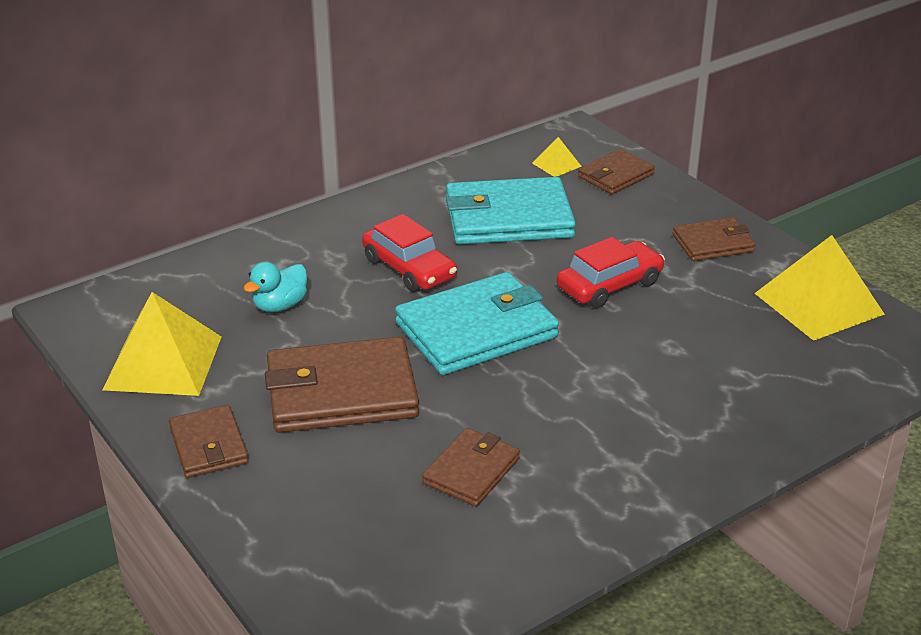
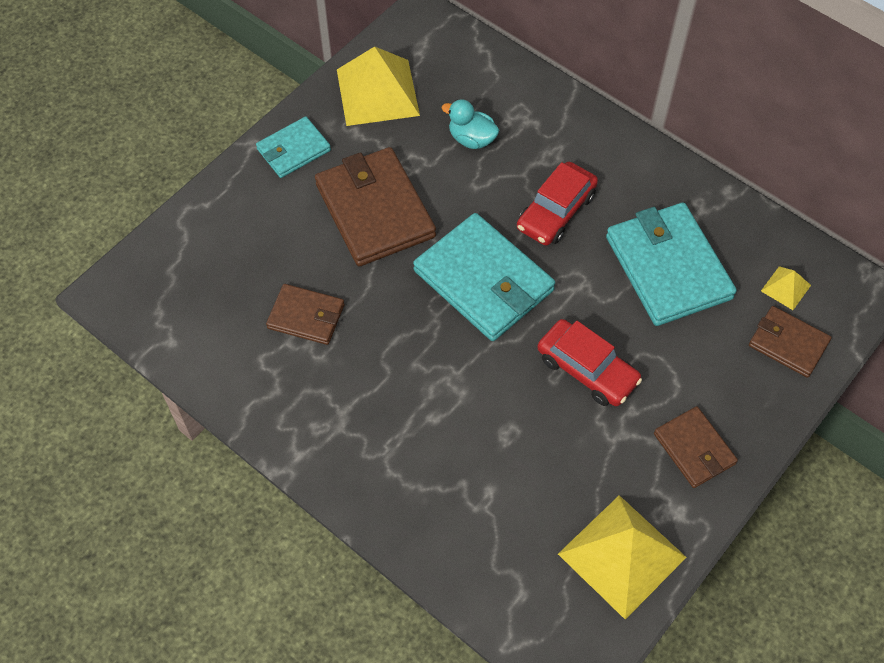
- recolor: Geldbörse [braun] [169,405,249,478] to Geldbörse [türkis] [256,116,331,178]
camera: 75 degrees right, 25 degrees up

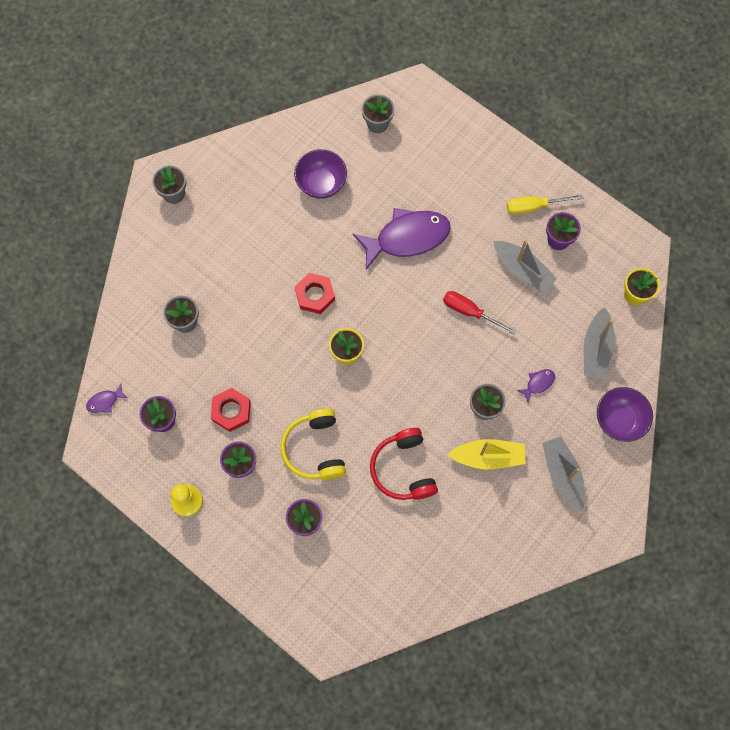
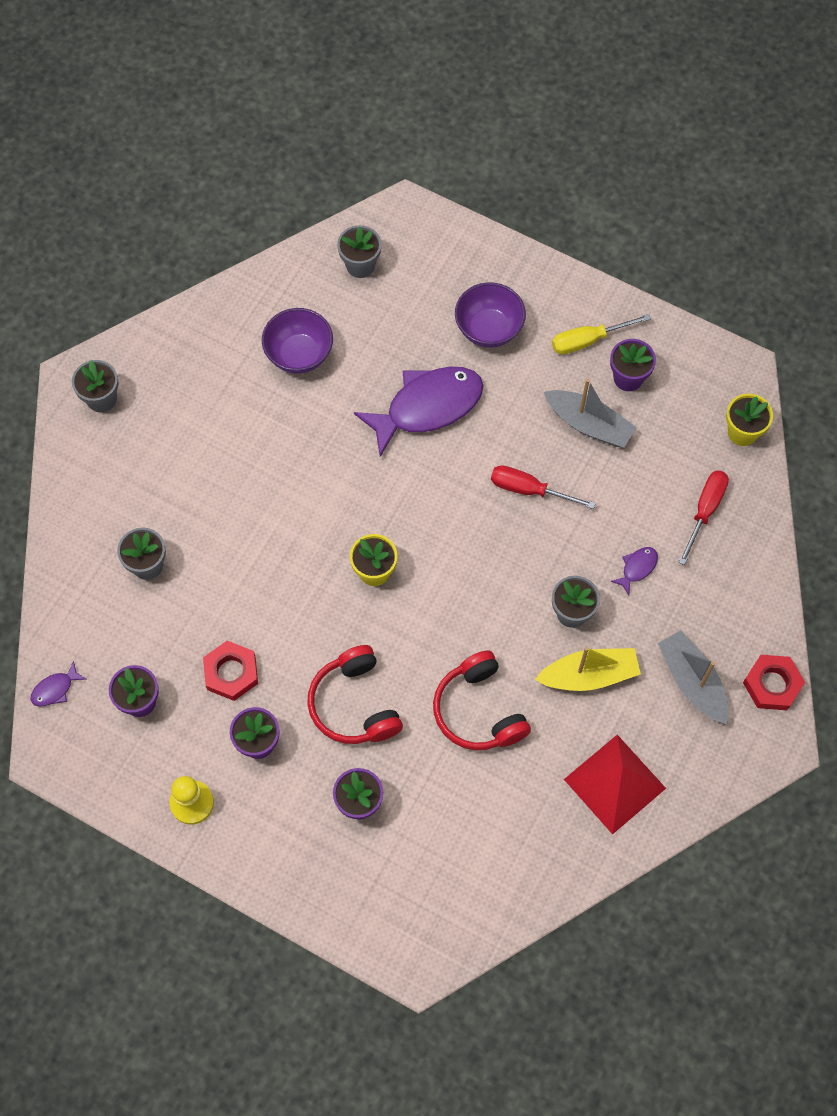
- recolor: Kopfhörer [gelb] [281,408,346,480] to Kopfhörer [rot] [307,645,403,744]
- move: Schüssel [lila] [597,387,653,442] to [455,282,526,348]
- insert: Pyramide [rot] [564,735,666,834]
- replace: Boot [grau] [584,307,615,379] to Schraubenzieher [rot] [678,470,729,565]
- move: Sechskantmutter [rot] [295,273,335,314] to [743,655,805,710]
camera: 10 degrees left, 5 degrees down

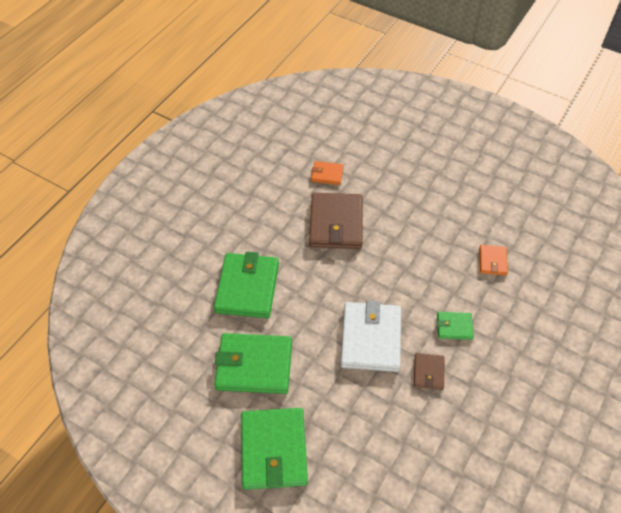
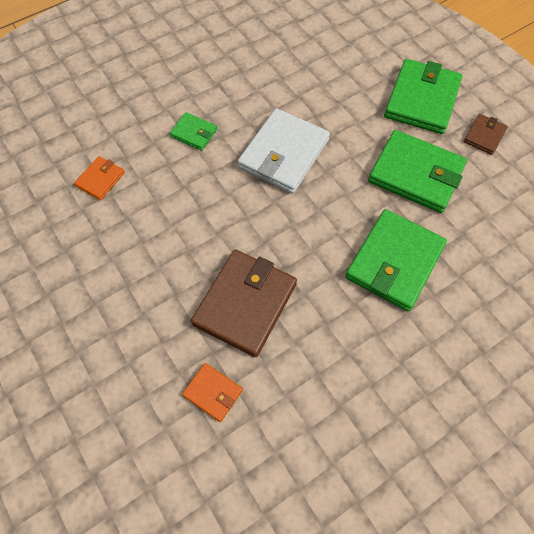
- move: Geldbörse [braun] [414,353,445,390] to [464,114,508,155]
camera: 155 degrees left, 10 degrees up

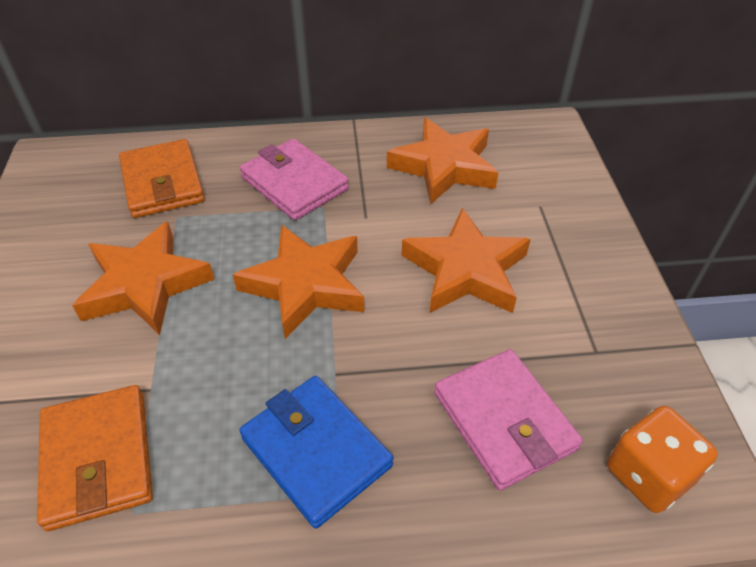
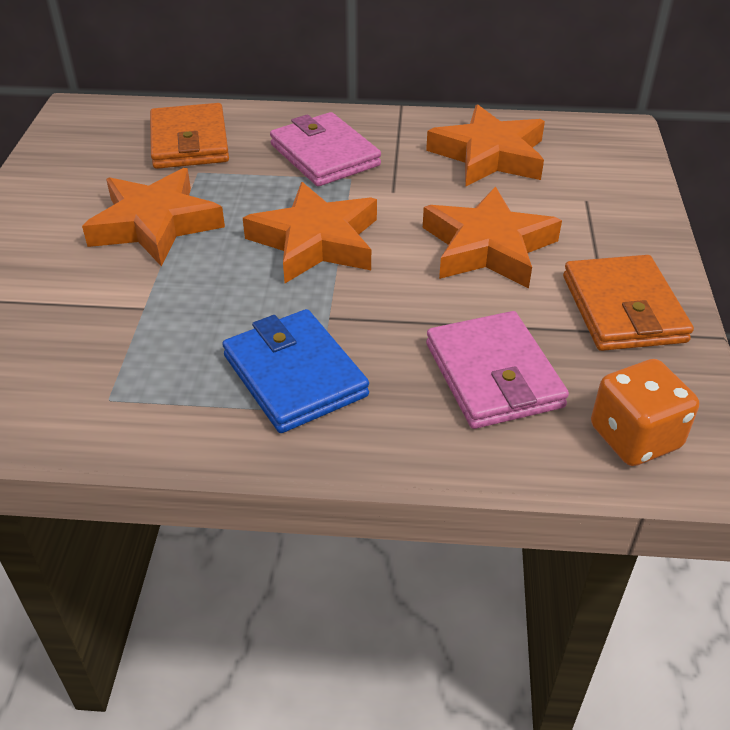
- move: Geldbörse [orange] [37,385,153,531] to [563,255,694,351]
camera: 10 degrees right, 5 degrees down

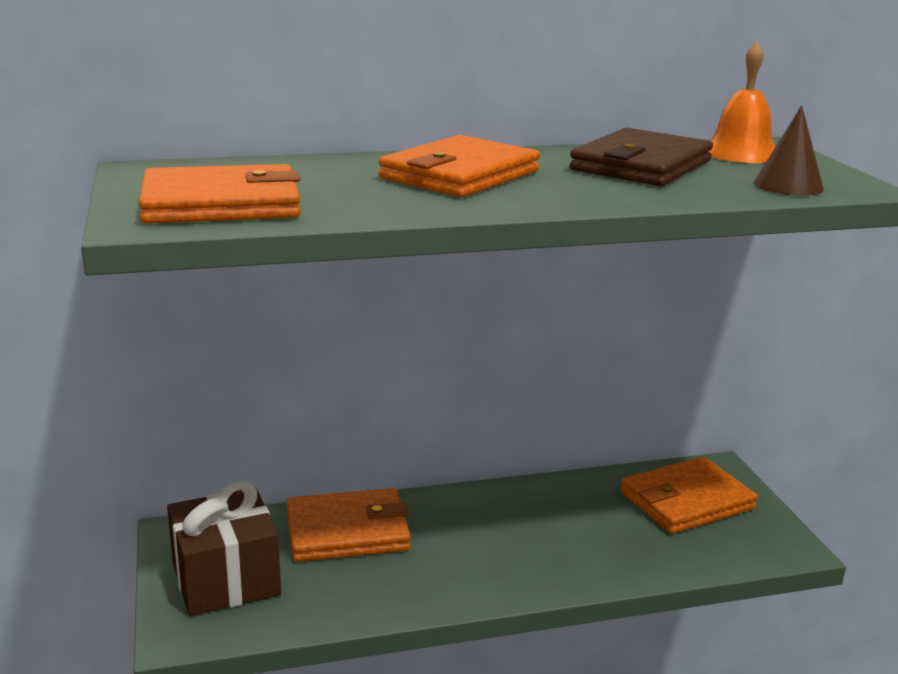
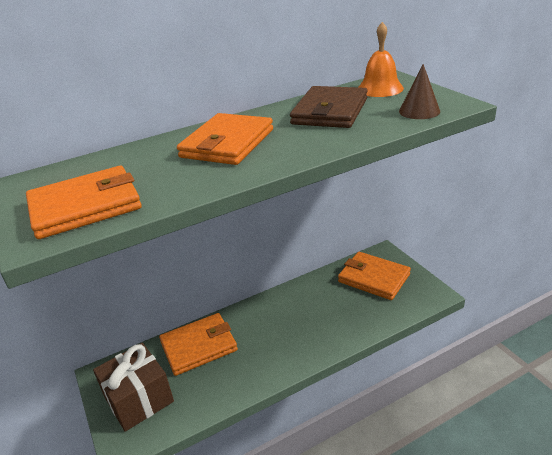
- rotate: Geldbörse [orange] [620,457,758,534] = [338,252,411,300] 75 degrees clockwise
camera: 10 degrees left, 10 degrees up

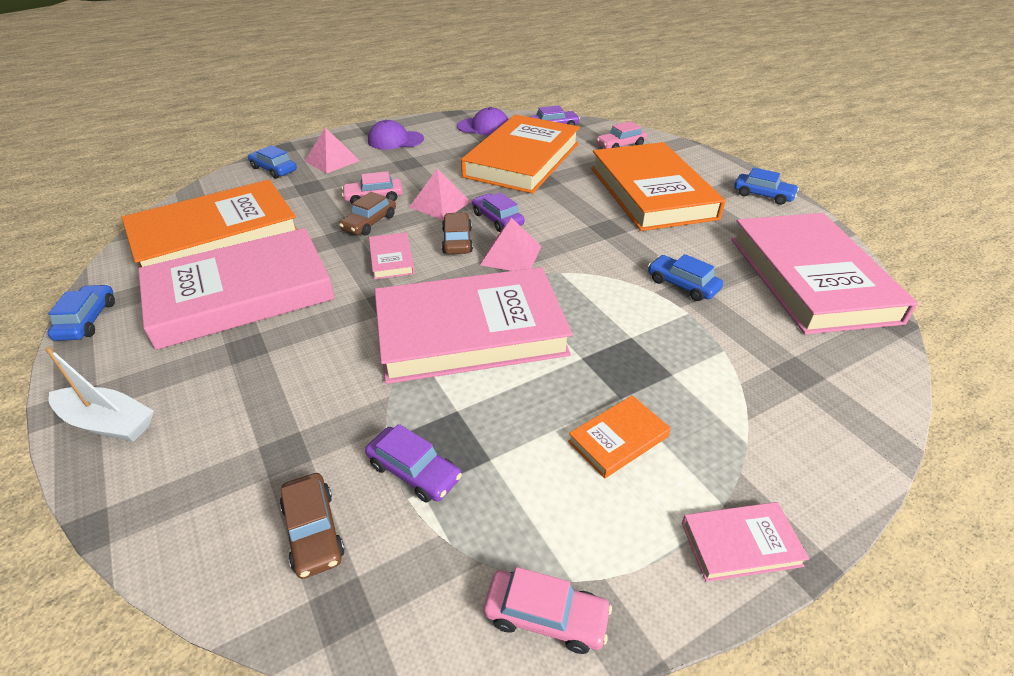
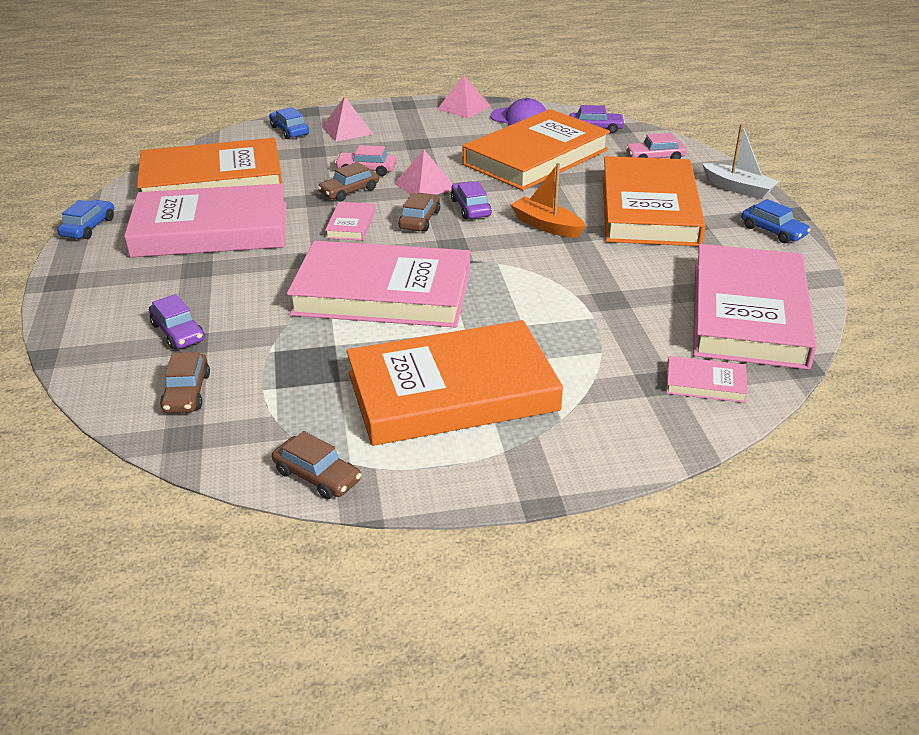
- move: Auto [lila] [365,424,462,503] to [149,294,205,349]
- recolor: Auto [rosa] [483,567,612,654] to Auto [braun] [272,431,361,499]
- resize: Buch [orange] [568,395,671,478] = [347,320,563,446] x2.45
- move: Pyramide [rosa] [480,217,542,271] to [437,75,490,118]
- insert: Boot [orange] [510,163,586,238]
- move: Buch [rosa] [682,502,809,582] to [666,356,748,403]
- move: Boot [weiß] [45,347,154,442] to [702,124,779,199]
- delete: Kappe [lila] [368,120,424,150]
- delete: Auto [blau] [648,254,723,301]
camera: 20 degrees right, 5 degrees down

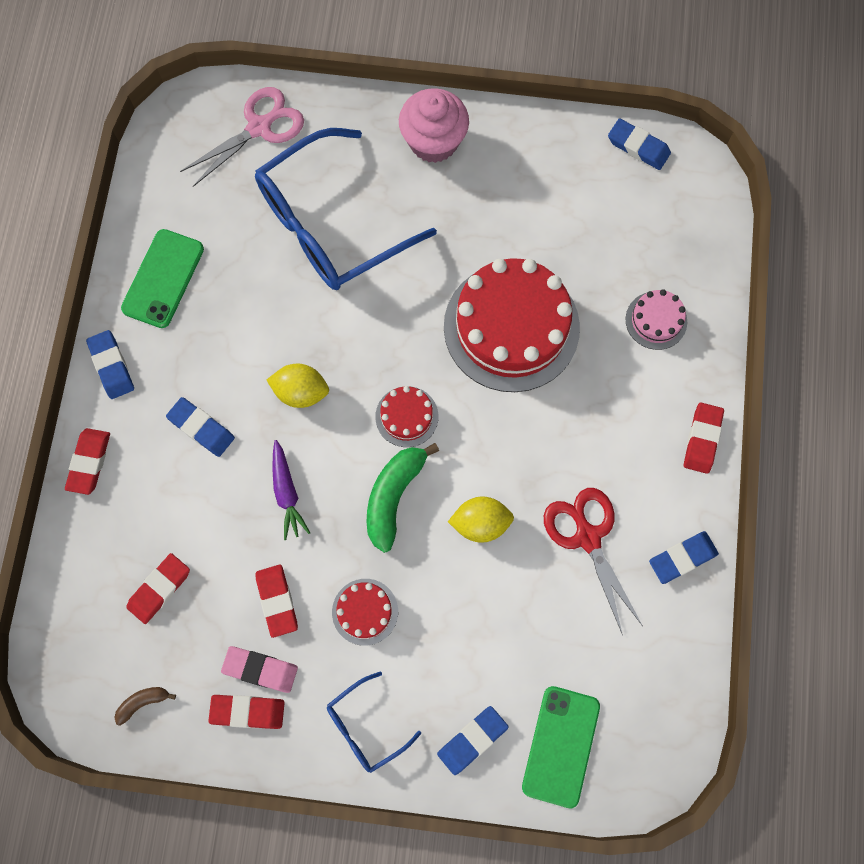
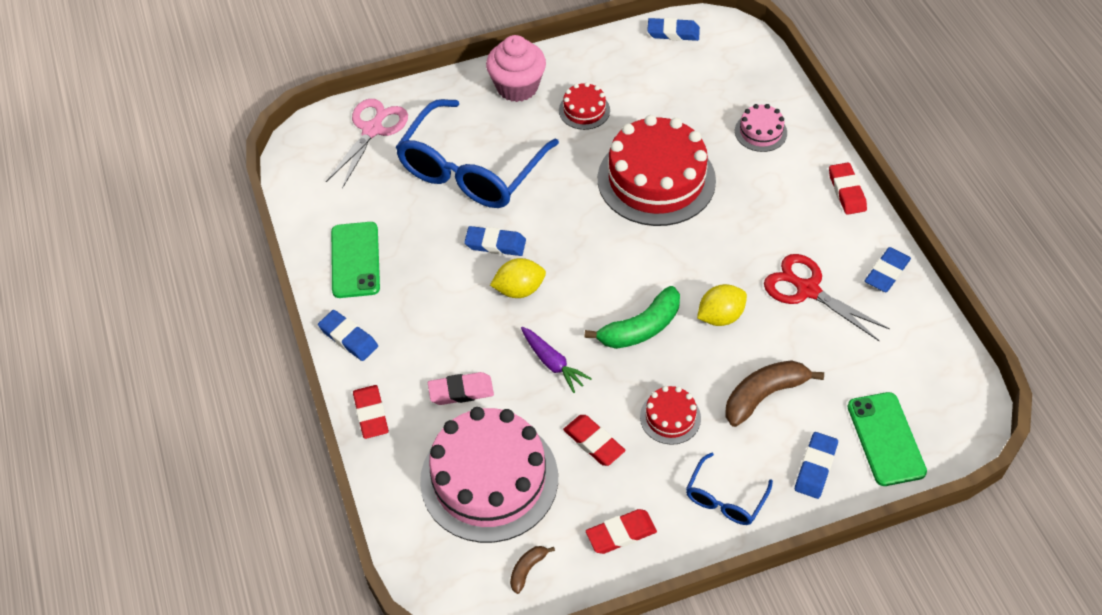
- replace: Radiergummi [rot] [126,553,190,624] to Kuchen [rosa] [420,407,558,543]
- move: Radiergummi [rosa] [221,646,298,693] to [428,372,494,405]
- move: Radiergummi [blau] [166,397,235,457] to [464,226,526,256]
- move: Kuchen [rot] [375,386,438,447] to [559,82,610,130]
- rotate: Banane [grün] [367,443,439,553] = [584,286,680,349] 120 degrees counterclockwise
- insert: Banane [braun] [726,360,824,427]
camera: 25 degrees left, 20 degrees down

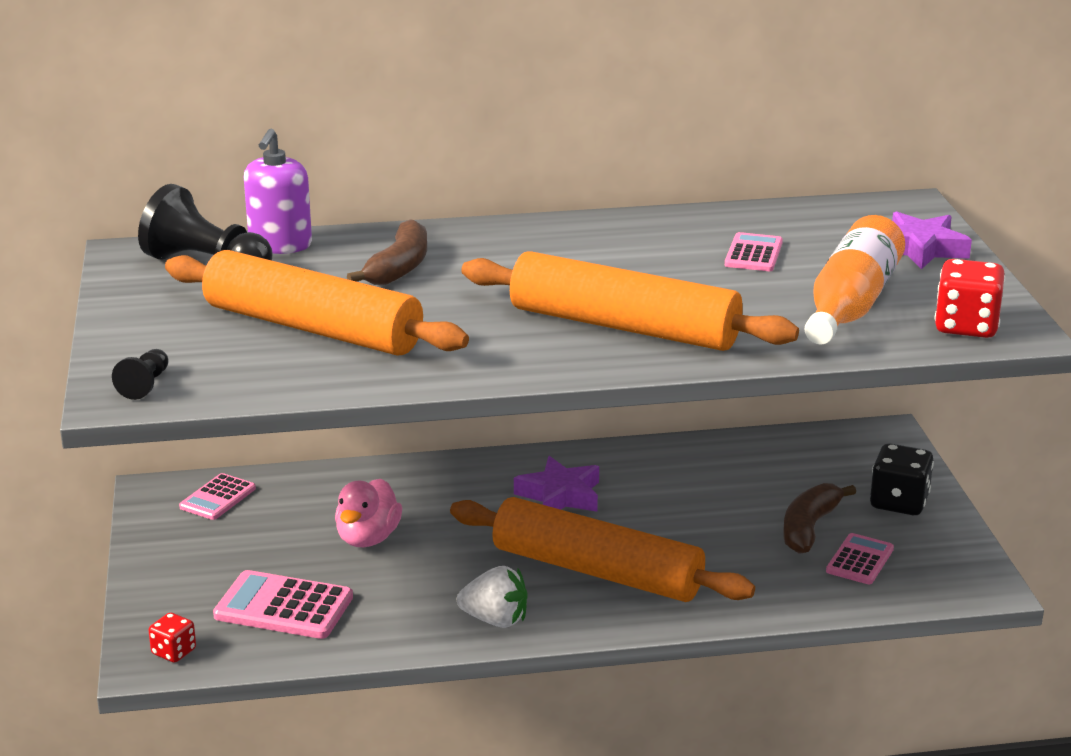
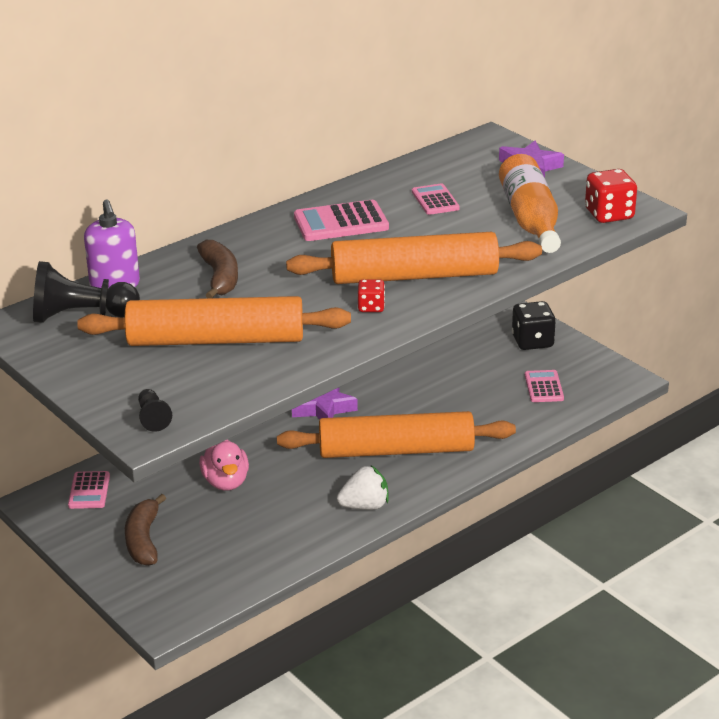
- move: Banane [braun] [783,483,856,554] to [125,494,166,566]
- move: Taschenrechner [rosa] [213,570,353,639] to [294,200,389,241]
- move: Spielwürfel [rot] [149,613,196,663] to [358,279,385,312]
camera: 30 degrees left, 5 degrees up

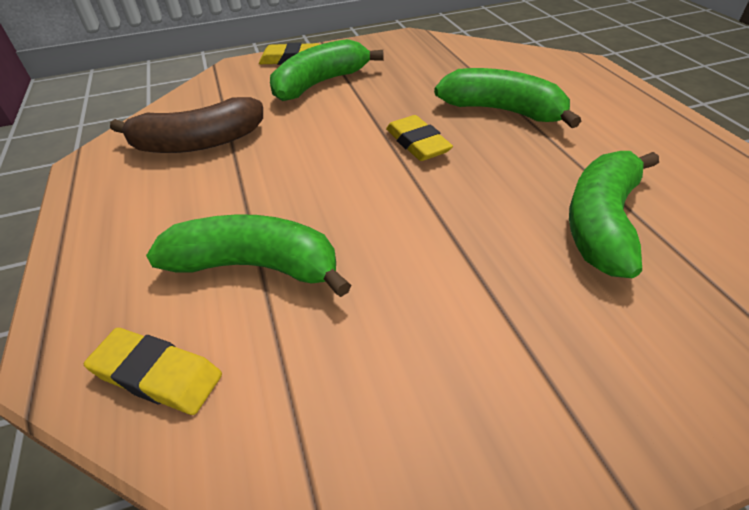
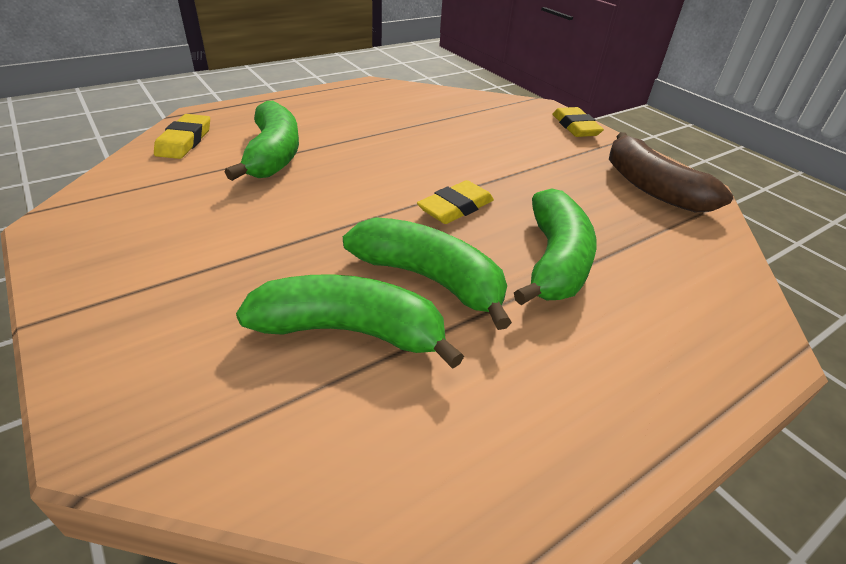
- move: Banane [grün] [270,39,384,101] to [343,217,512,330]
- move: Banane [braun] [110,97,263,153] to [609,132,733,213]
camera: 70 degrees right, 5 degrees down

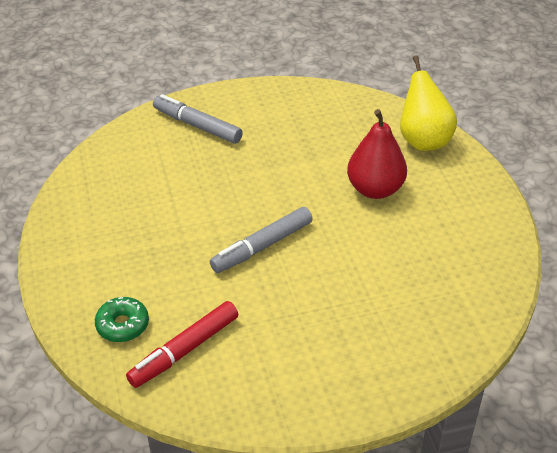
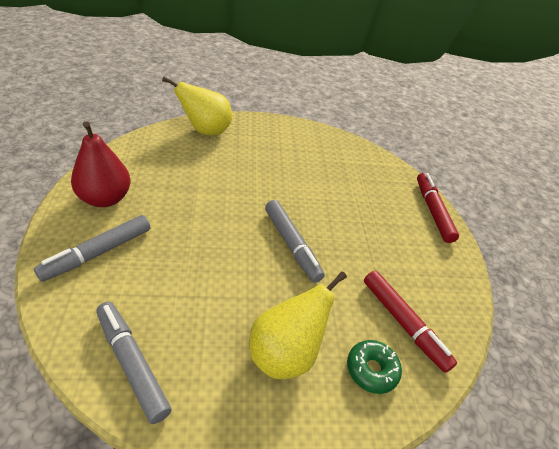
- move: Birne [rot] [347,109,407,199] to [71,121,131,207]
- insert: Filzstift [grau] [96,302,172,424]
- insert: Birne [gelb] [249,271,347,379]
- insert: Filzstift [rot] [417,173,459,243]
camera: 85 degrees left, 0 degrees up

